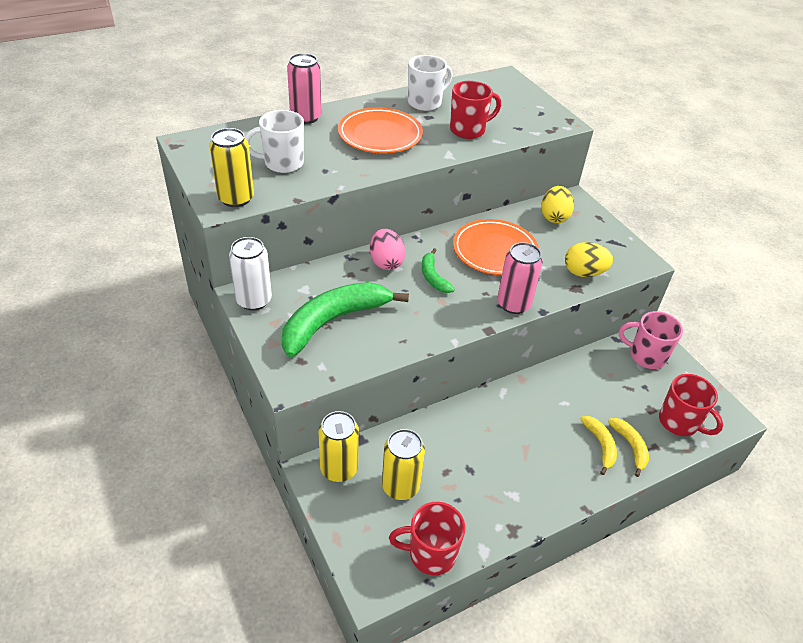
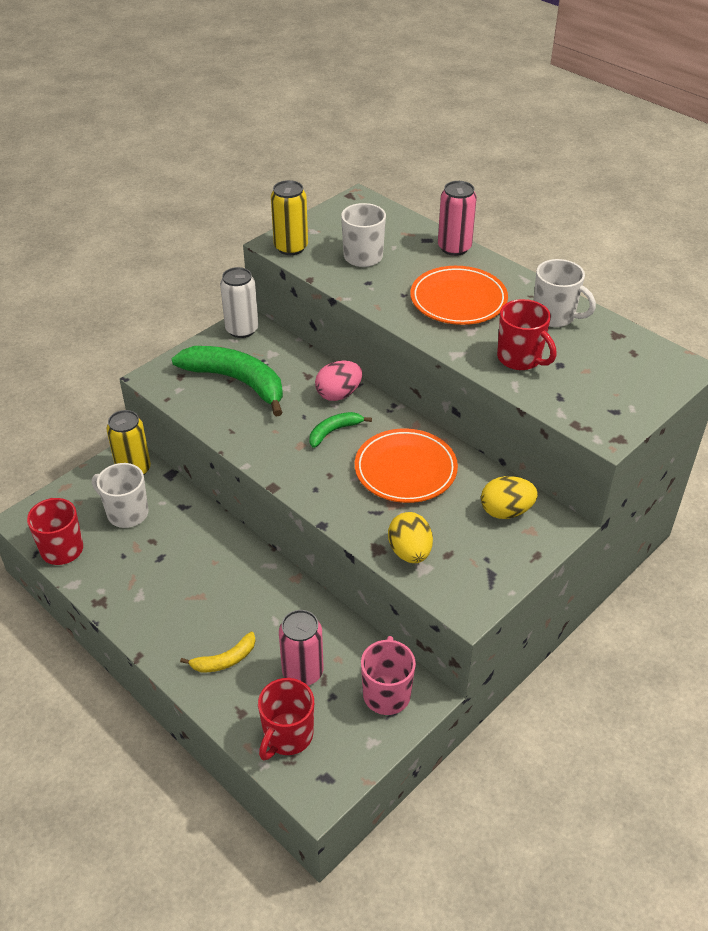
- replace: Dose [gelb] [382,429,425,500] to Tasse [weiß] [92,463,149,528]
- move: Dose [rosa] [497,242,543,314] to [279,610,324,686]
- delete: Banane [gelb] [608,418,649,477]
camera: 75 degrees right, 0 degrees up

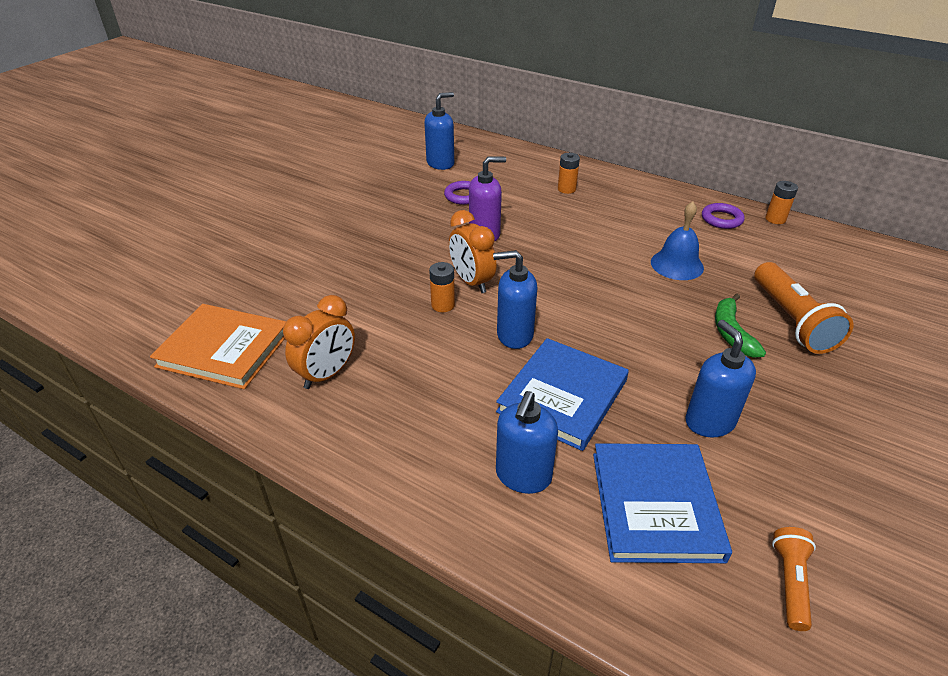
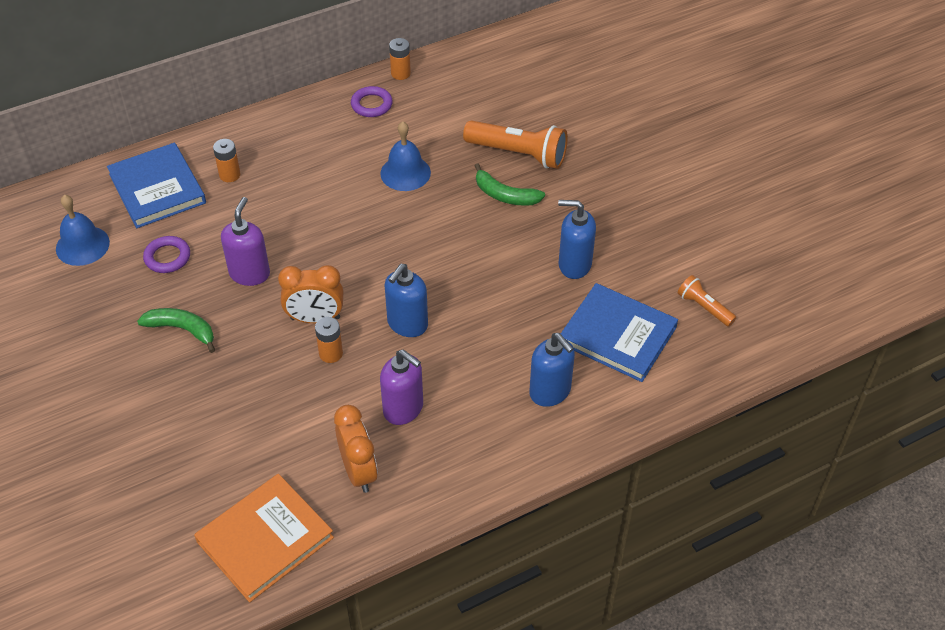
- replace: Seifenspender [blau] [424,92,454,170] to Glocke [blau] [56,195,110,266]
- move: Buch [blau] [496,338,629,451] to [107,143,206,228]
- insert: Banane [grün] [137,308,215,353]
- insert: Seifenspender [lila] [380,350,423,425]
camera: 60 degrees left, 10 degrees up

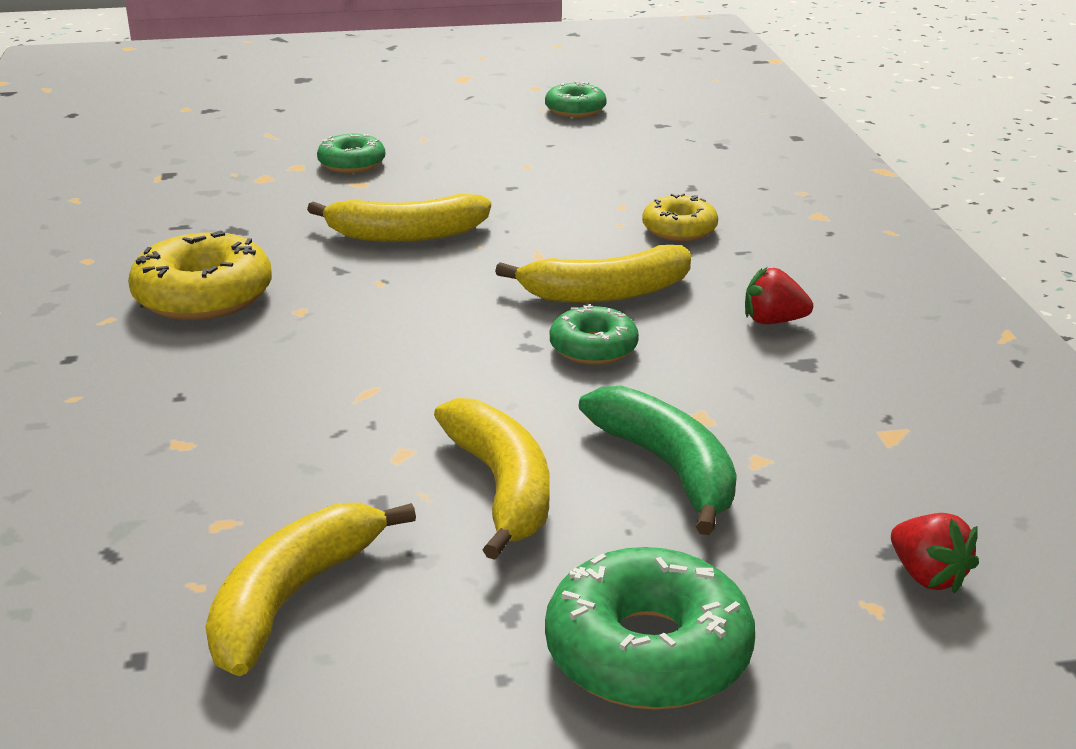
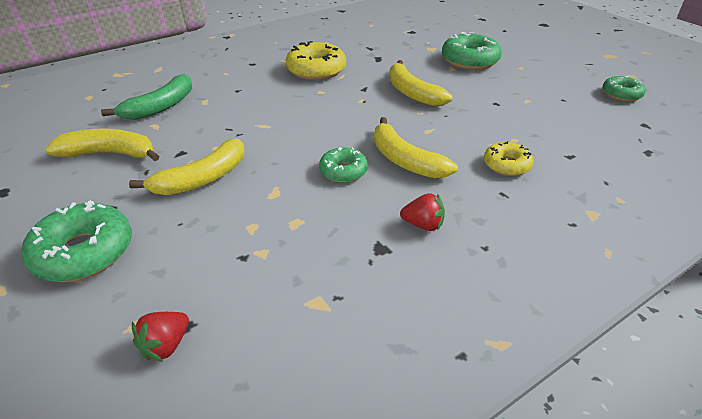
- move: Banane [grün] [579,386,737,535] to [101,74,192,120]
- rotate: Erdbeere [rot] [745,267,813,324] = [400,193,445,231] 120 degrees clockwise
- resize: Donut [grün] [317,134,386,173] = [442,32,502,70] x1.67
camera: 65 degrees right, 10 degrees up

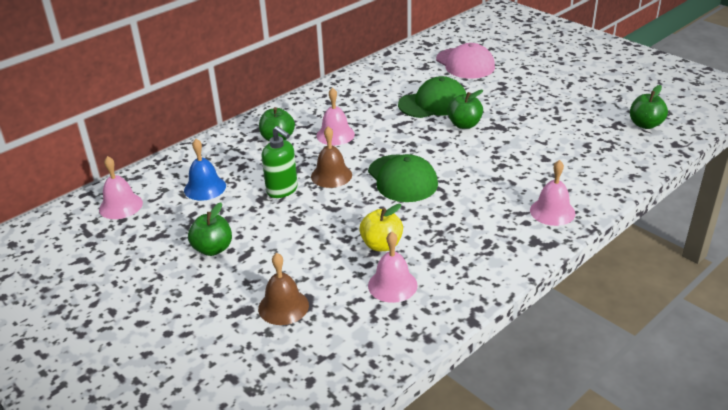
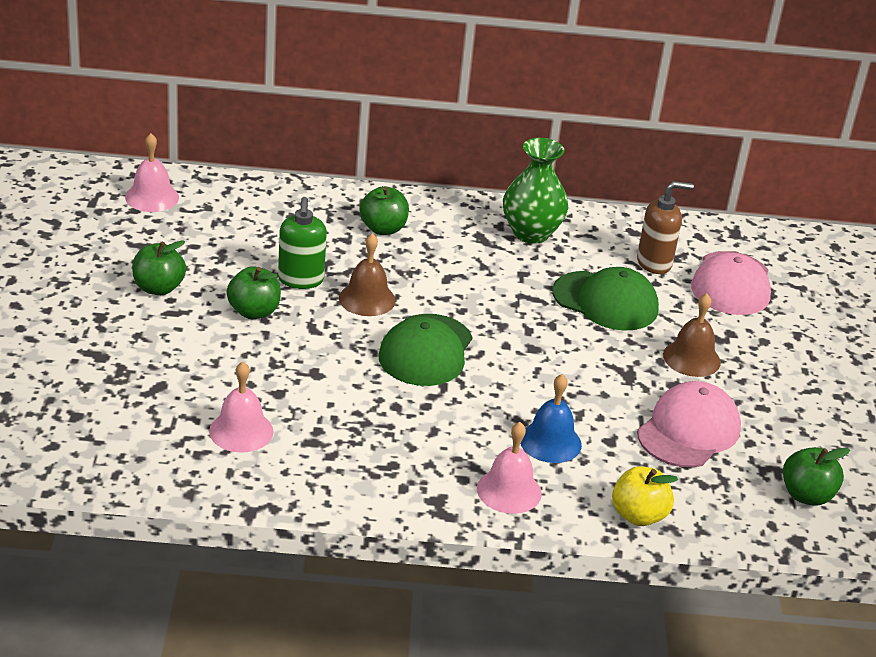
- move: Apfel [grün] [447,90,483,129] to [227,266,281,319]
- insert: Vase [grün] [503,138,568,244]
- move: Glocke [blau] [184,139,226,201] to [520,374,582,463]
- move: Apfel [gelb] [359,204,403,251] to [612,466,678,526]
- insert: Seifenspender [braun] [637,181,694,274]
- insert: Kappe [rosa] [637,381,741,468]
- move: Glocke [braun] [258,253,309,325] to [663,293,721,377]
- delete: Glocke [rosa] [316,87,355,145]
camera: 40 degrees right, 0 degrees up

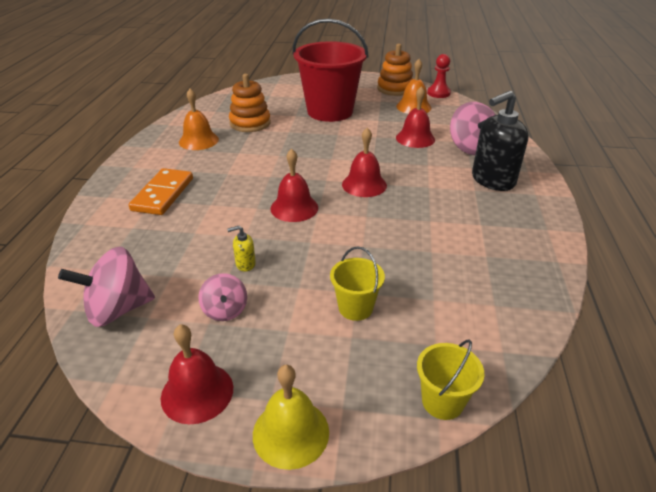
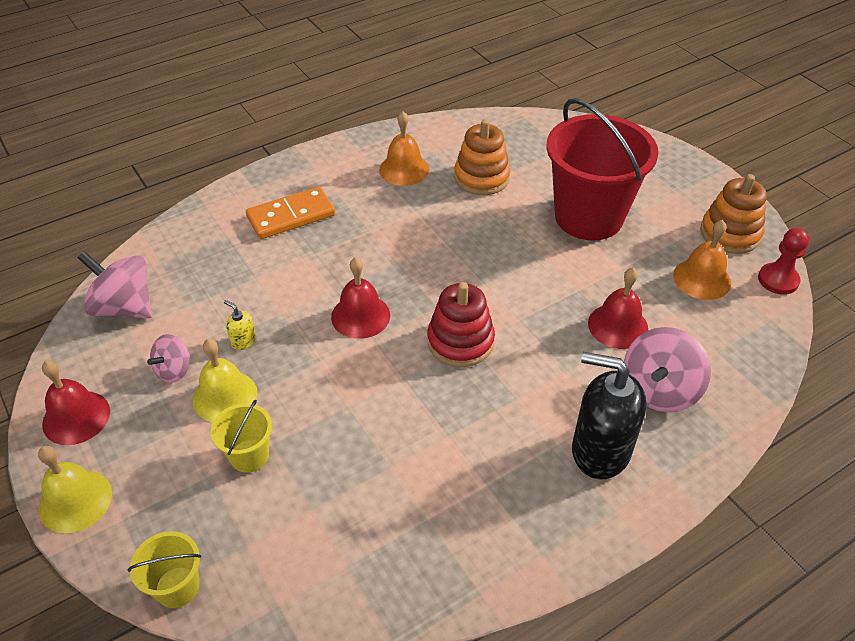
- insert: Glocke [gelb] [193,339,258,422]
- replace: Glocke [rot] [342,128,387,197] to Stapelspielzeug [rot] [427,282,495,367]
camera: 50 degrees right, 10 degrees up

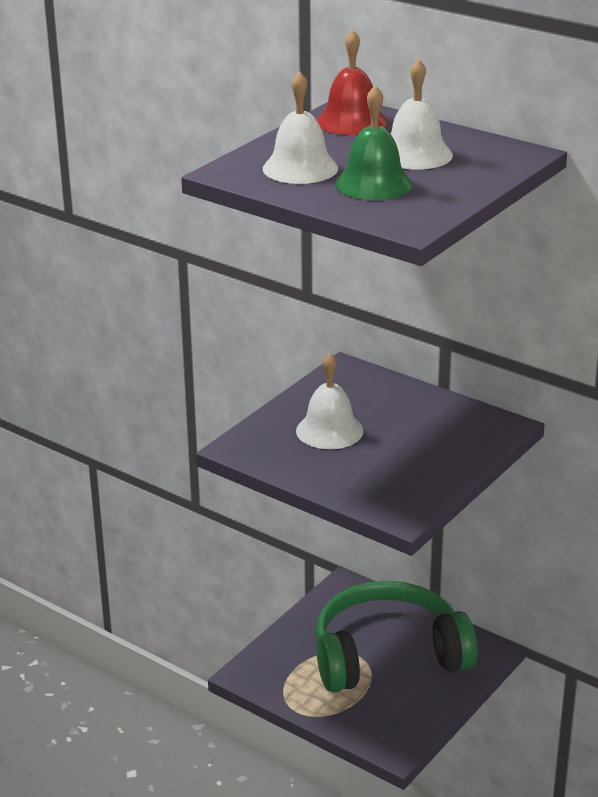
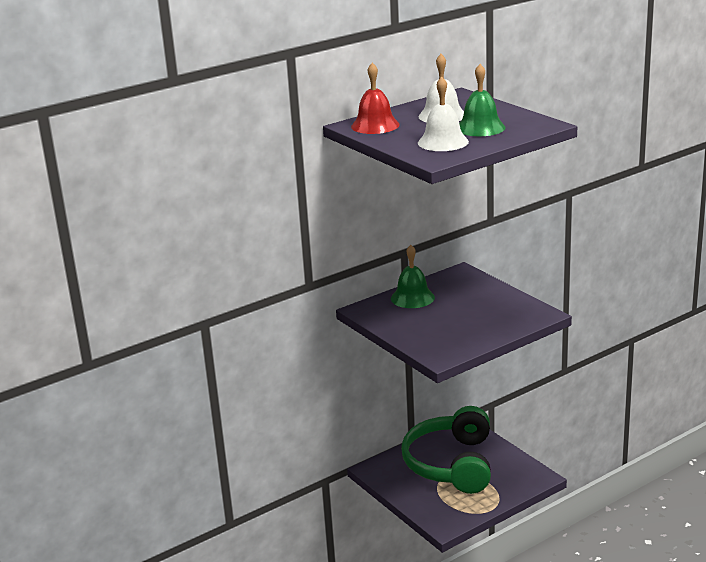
- insert: Glocke [grün] [391,245,435,308]
- delete: Glocke [weiß] [296,353,364,449]
camera: 70 degrees left, 5 degrees down

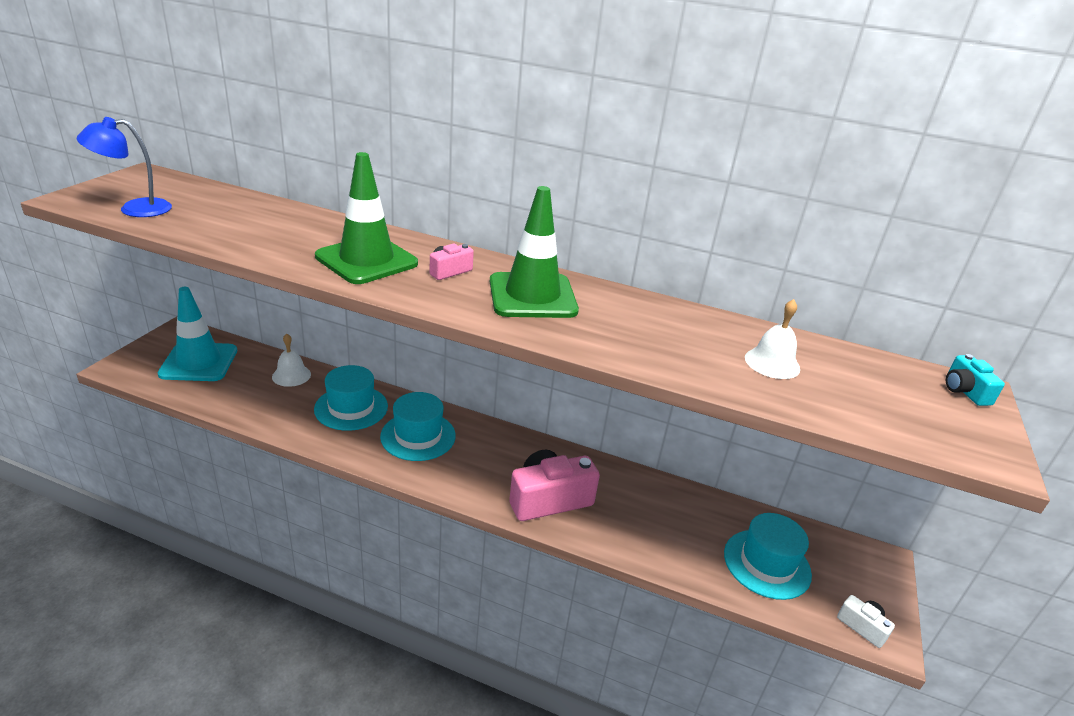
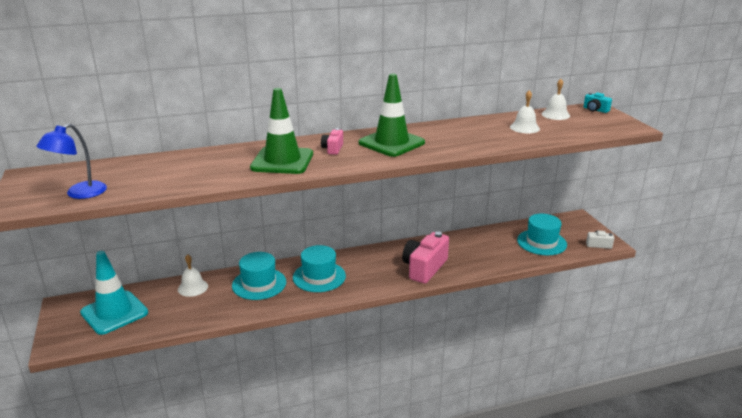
- insert: Glocke [weiß] [542,79,570,120]
camera: 35 degrees left, 5 degrees down

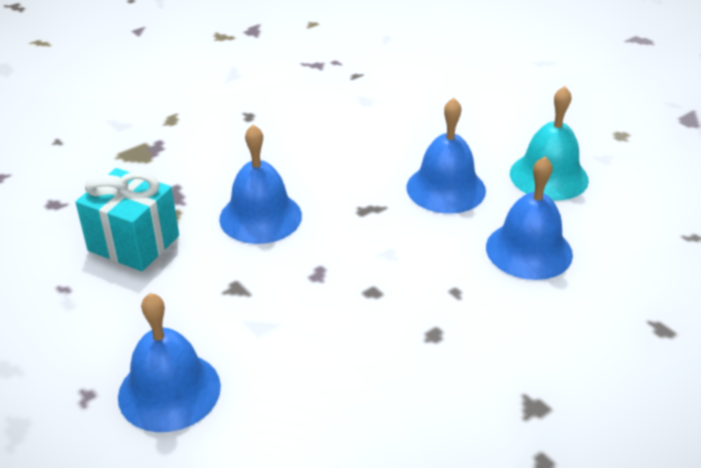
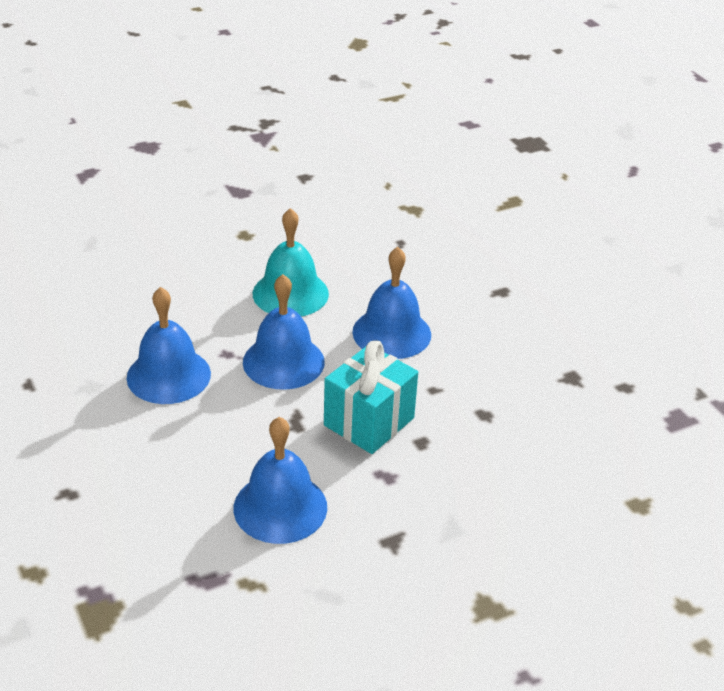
- move: Glocke [blau] [118,293,221,432] to [127,287,211,404]
- move: Geschenk [türkis] [76,168,179,271] to [324,341,418,454]
camera: 80 degrees left, 0 degrees up

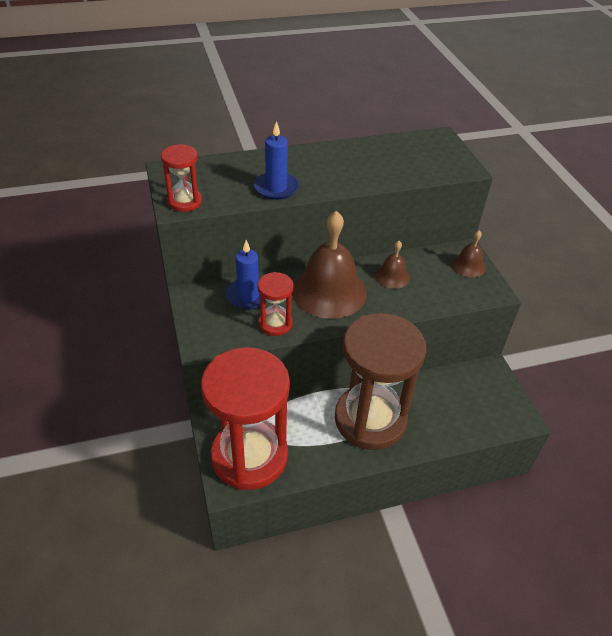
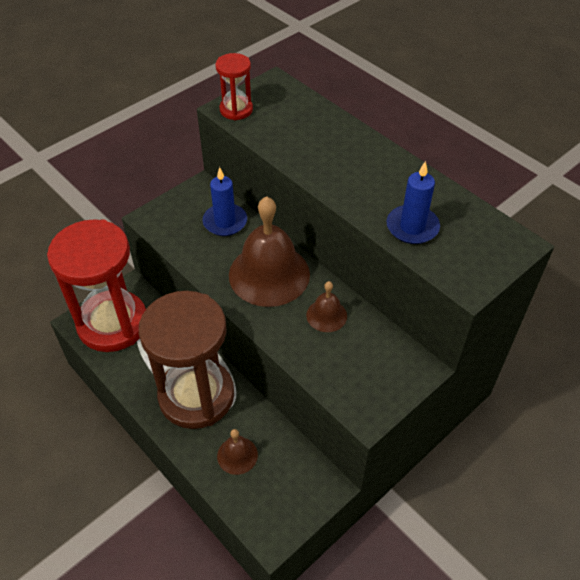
- move: Glocke [braun] [452,230,486,277] to [217,429,258,475]
- move: Kerze [blau] [254,121,299,200] to [387,161,440,244]
- delete: Sanduhr [rot] [257,272,293,336]
camera: 65 degrees right, 5 degrees up

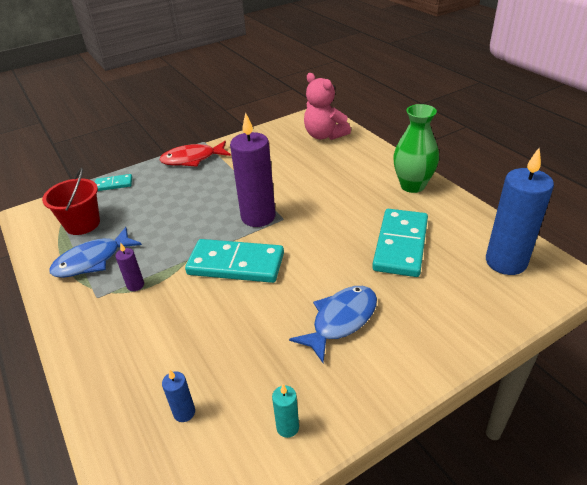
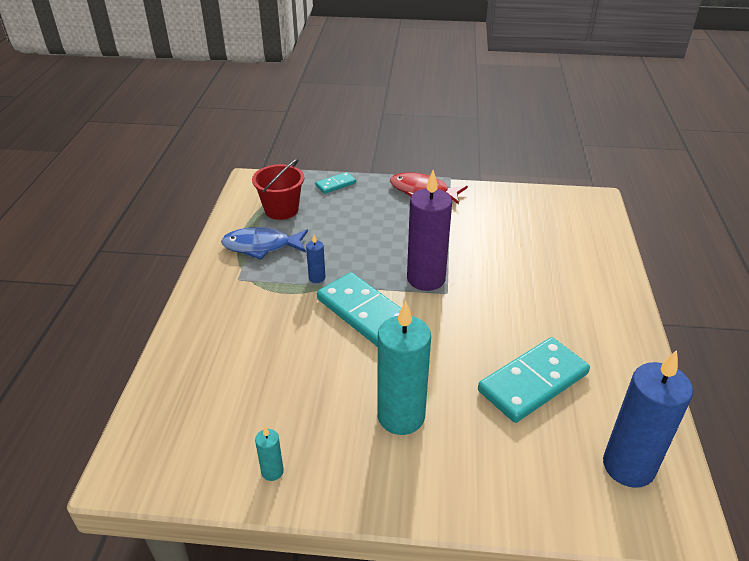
- move: Kerze [blau] [162,369,195,422] to [306,235,325,283]
- rotate: Dominostein [türkis] [95,174,132,191] = [315,172,356,194] 60 degrees counterclockwise
- replace: Fisch [blau] [289,286,377,363] to Kerze [türkis] [377,301,431,435]
- delete: Kerze [lila] [115,243,144,291]
- delete: Teddybär [rosa] [304,73,351,140]
- delete: Vase [grün] [393,104,439,193]
camera: 35 degrees right, 0 degrees up

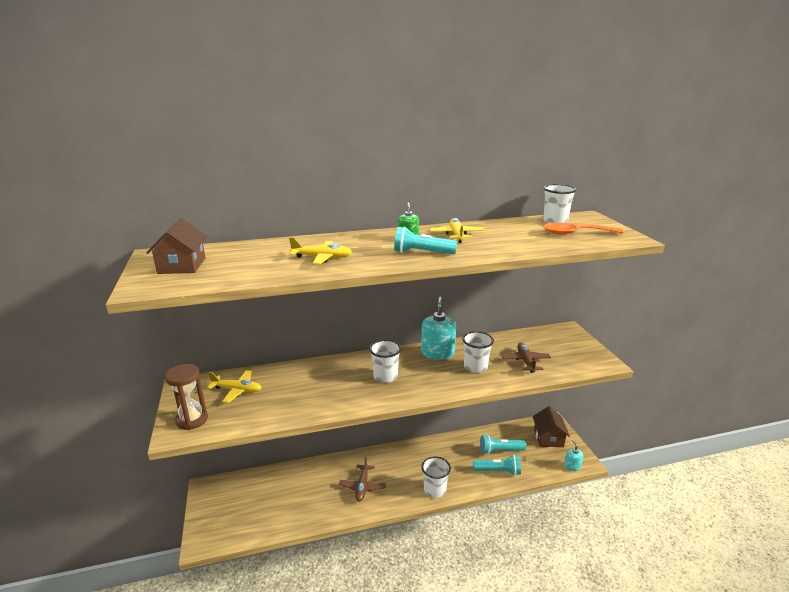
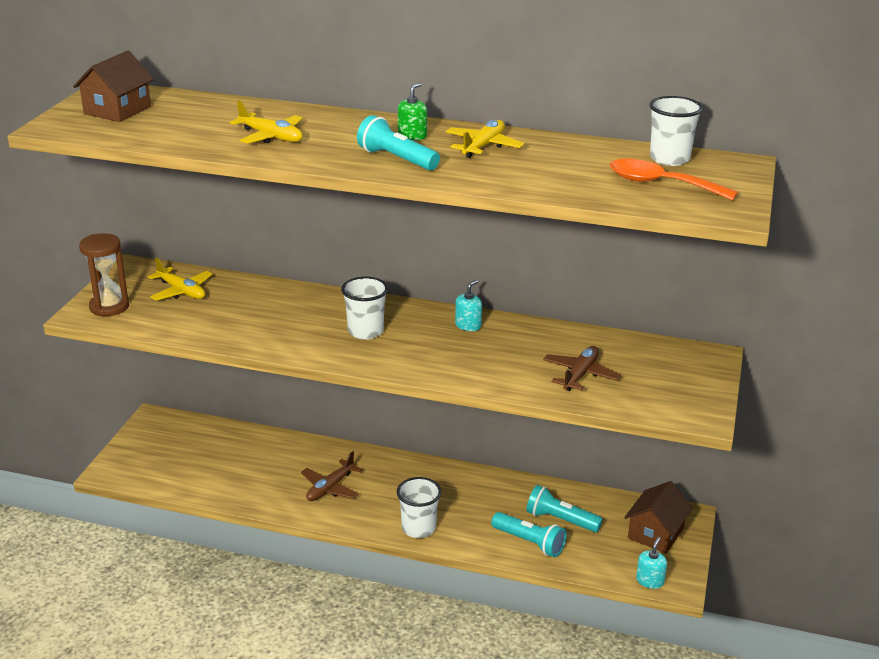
- resize: Seifenspender [türkis] [421,296,456,360] = [455,280,482,331] x0.53
- delete: Becher [weiß] [462,331,494,373]
camera: 30 degrees right, 5 degrees up

